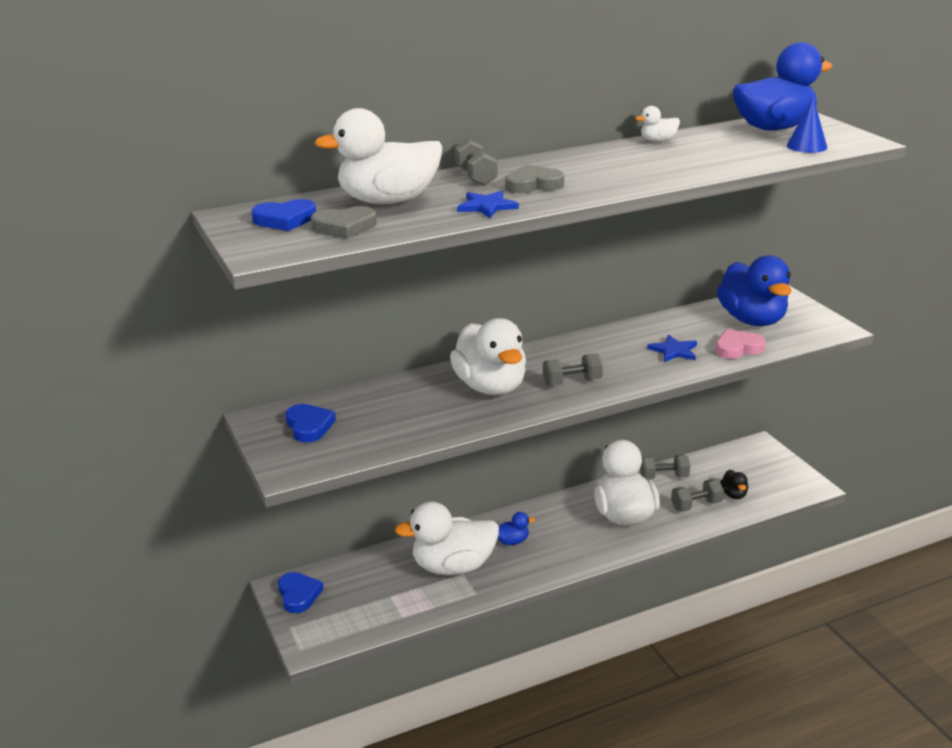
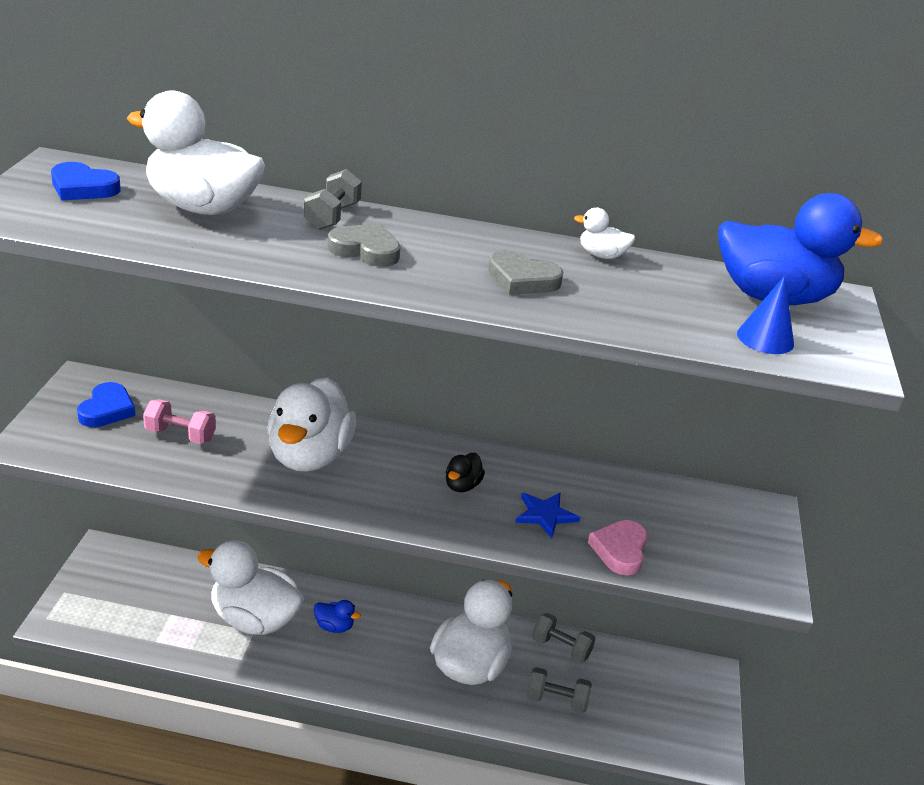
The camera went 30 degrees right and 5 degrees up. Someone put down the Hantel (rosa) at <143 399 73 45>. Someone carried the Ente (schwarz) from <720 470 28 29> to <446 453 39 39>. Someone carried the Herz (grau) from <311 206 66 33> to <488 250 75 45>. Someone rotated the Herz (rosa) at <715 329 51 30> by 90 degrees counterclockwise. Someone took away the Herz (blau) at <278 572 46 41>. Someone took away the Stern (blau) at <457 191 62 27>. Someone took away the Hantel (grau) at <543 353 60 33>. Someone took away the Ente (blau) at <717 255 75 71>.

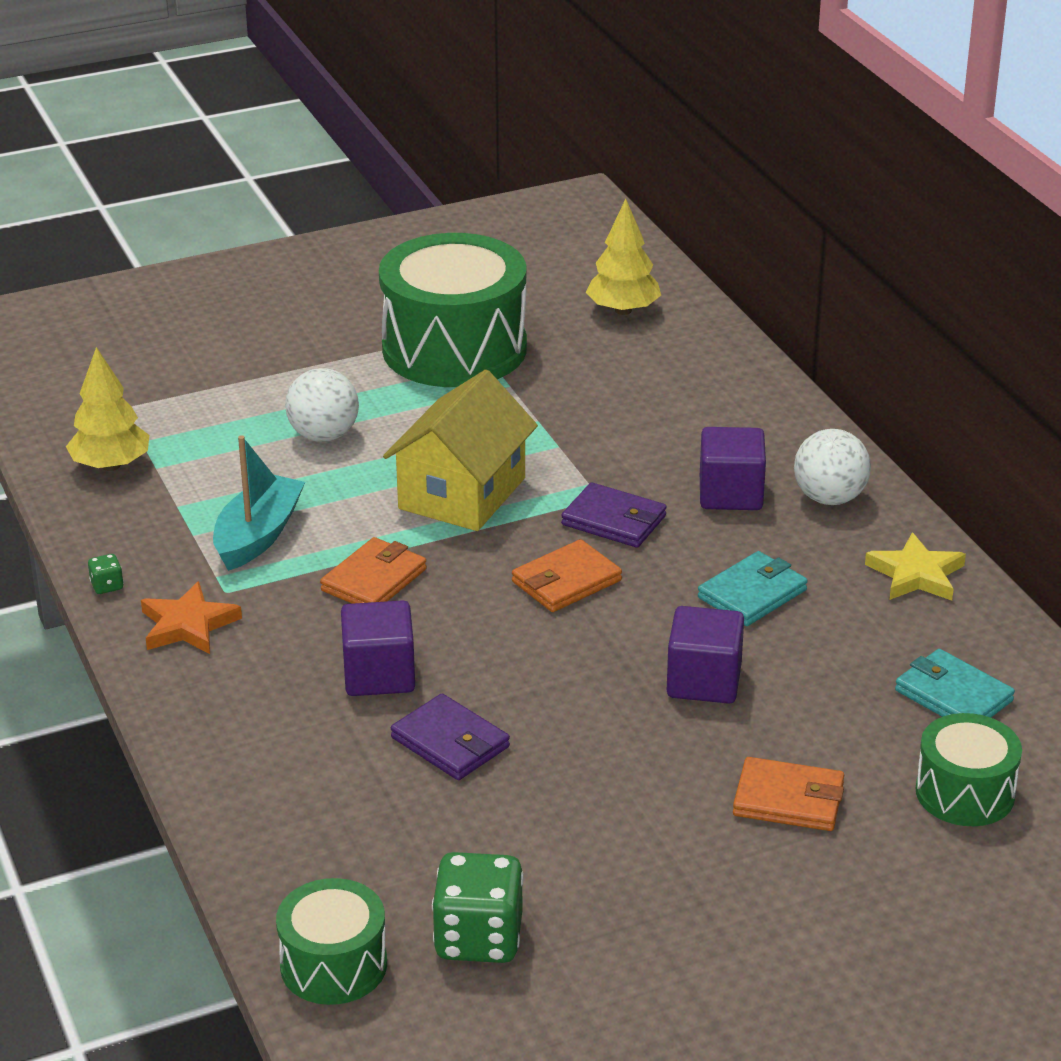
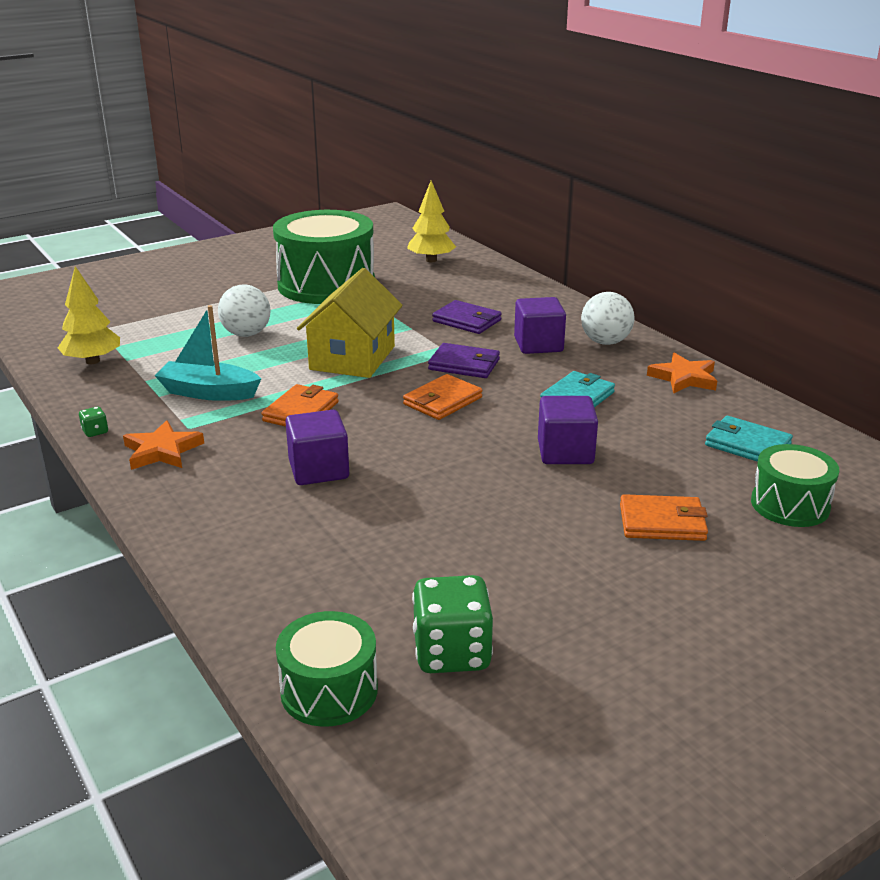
The camera went 10 degrees left and 5 degrees down. Someone rotated the Boot (türkis) at <213 435 92 136> by 90 degrees counterclockwise. Someone carried the Geldbörse (lila) from <391 694 119 86> to <432 300 70 34>. Someone repainted the Stern (gelb) at <865 532 101 69>, which became the Stern (orange) at <647 352 70 42>.

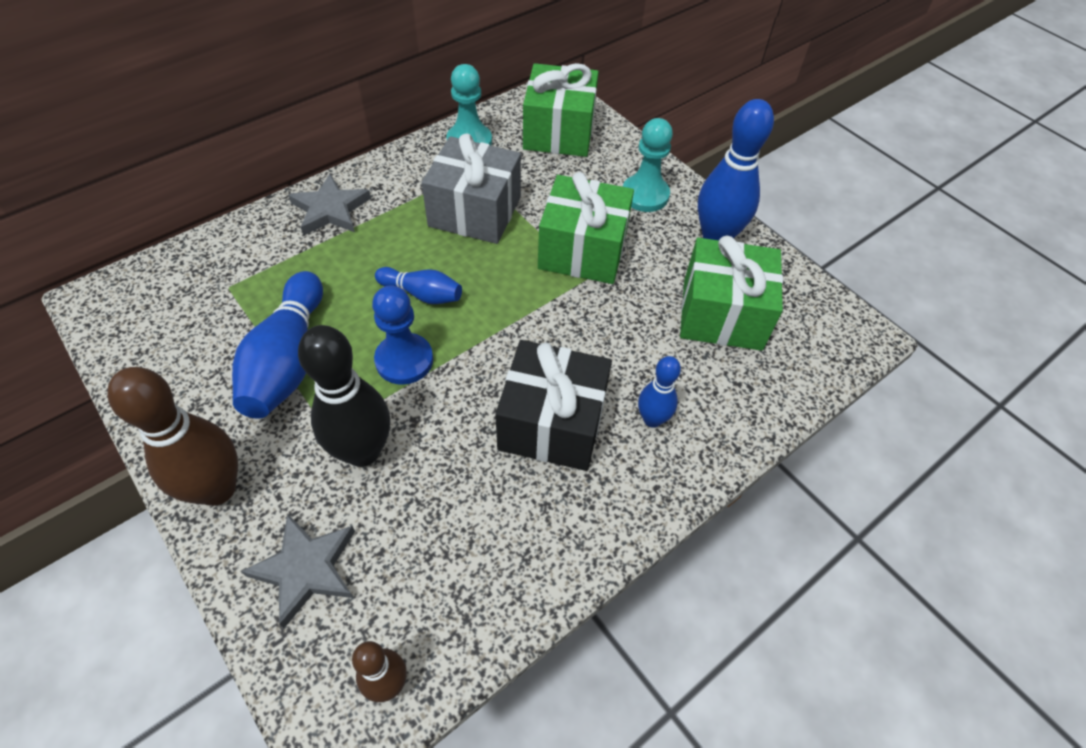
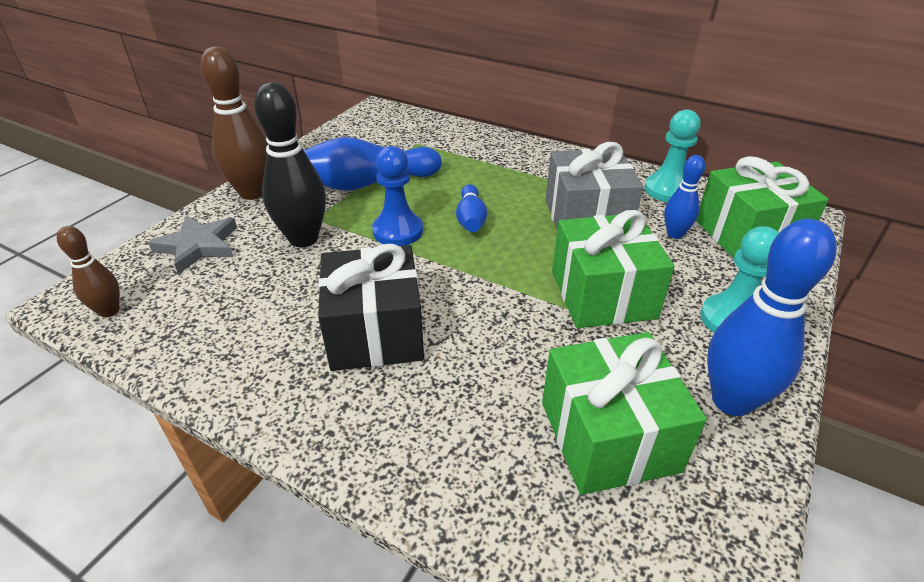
The camera went 70 degrees right and 15 degrees down. Someone carried the Bowlingkegel (blau) from <638 356 43 72> to <664 155 41 84>. Someone took away the Stern (grau) at <288 174 83 62>.

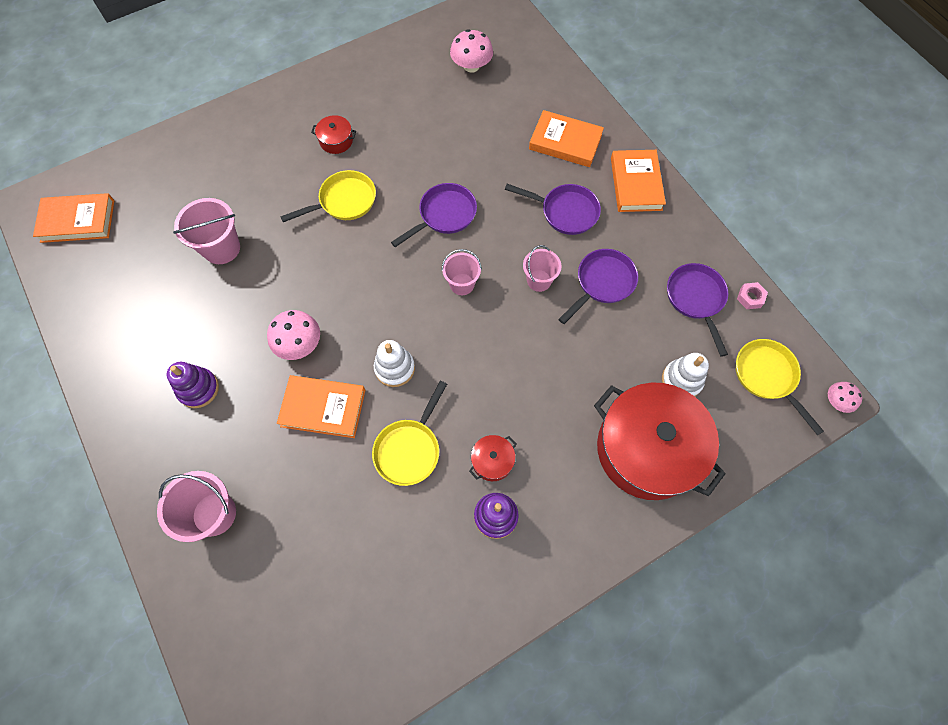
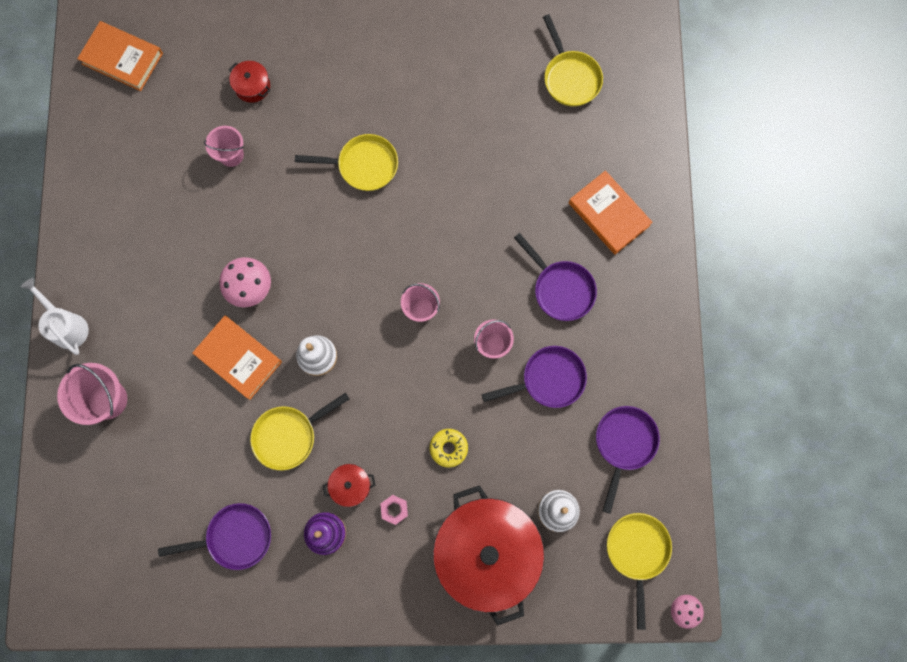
The camera went 30 degrees right and 10 degrees up. Someone put down the Gießkanne (weiß) at <21 278 68 77>. Someone carried the Pfanne (lila) from <391 183 86 64> to <158 503 113 67>. Someone scaled the Eimer (rosa) at <173 198 67 66> by 0.65. Someone carried the Kochtopf (rot) from <311 115 45 39> to <229 61 41 42>. Someone carried the Sechskantmutter (rosa) from <737 282 31 27> to <380 495 28 30>. Someone put down the Donut (gelb) at <430 429 38 38>. Someone swapped the Pilz (rosa) at <450 29 43 44> for the Pfanne (gelb) at <543 14 60 93>. Someone took away the Stapelspielzeug (lila) at <166 362 53 46>. Someone took away the Buch (orange) at <611 150 55 62>.

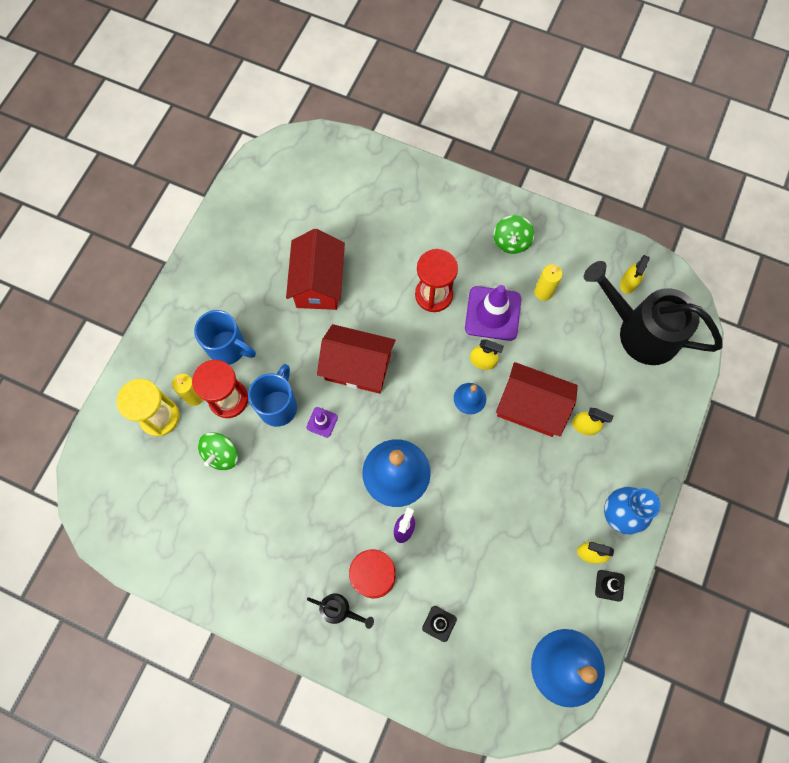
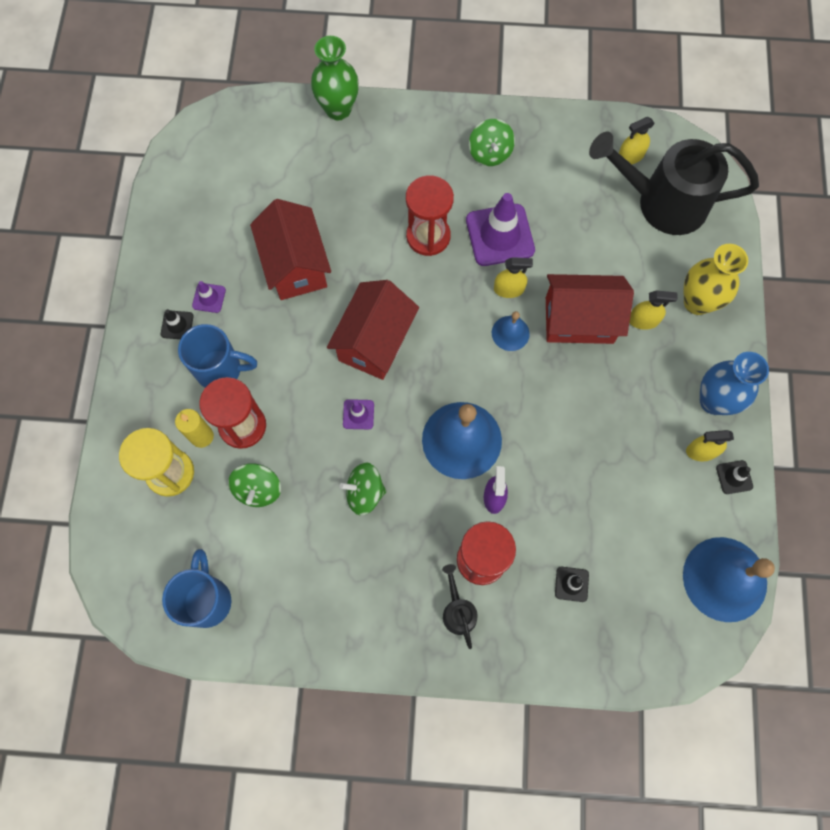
The camera went 20 degrees left and 0 degrees up. Someone put down the Leitkegel (schwarz) at <161 309 33 30>. Someone carried the Tasse (blau) from <248 364 49 63> to <162 549 70 79>. Someone put down the Leitkegel (lila) at <192 281 34 32>. Someone put down the Vase (grün) at <311 36 48 84>. Someone rotated the Haus (rot) at <317 324 78 70> by 60 degrees counterclockwise. Someone put down the Kreisel (grün) at <340 462 46 53>. Someone rotated the Gießkanne (schwarz) at <307 594 67 35> by 105 degrees counterclockwise. Someone rotated the Sprühflasche (gelb) at <620 255 30 39> by 60 degrees clockwise. Someone put down the Vase (gelb) at <684 244 64 71>. Someone took away the Kerze (gelb) at <534 264 28 37>.

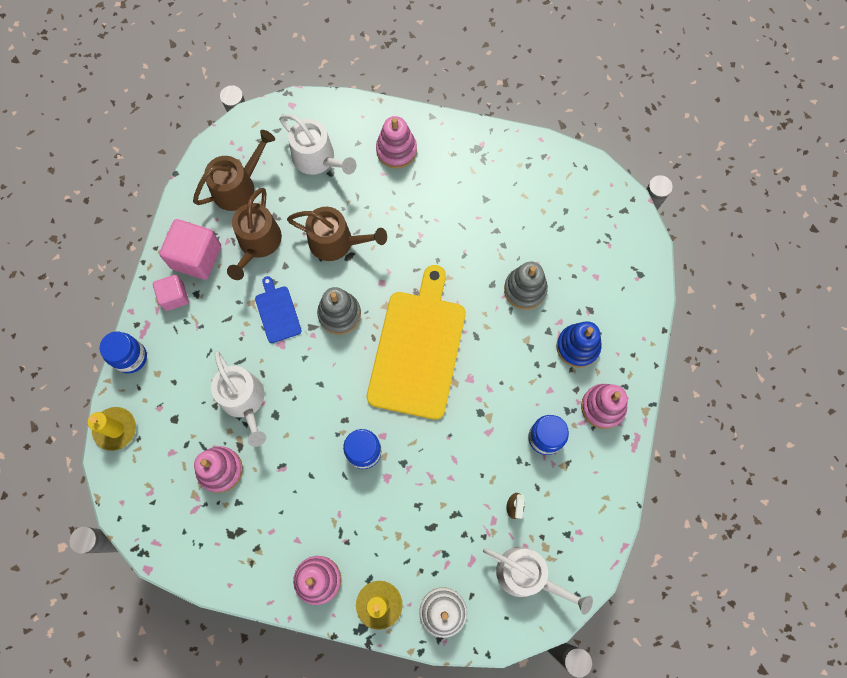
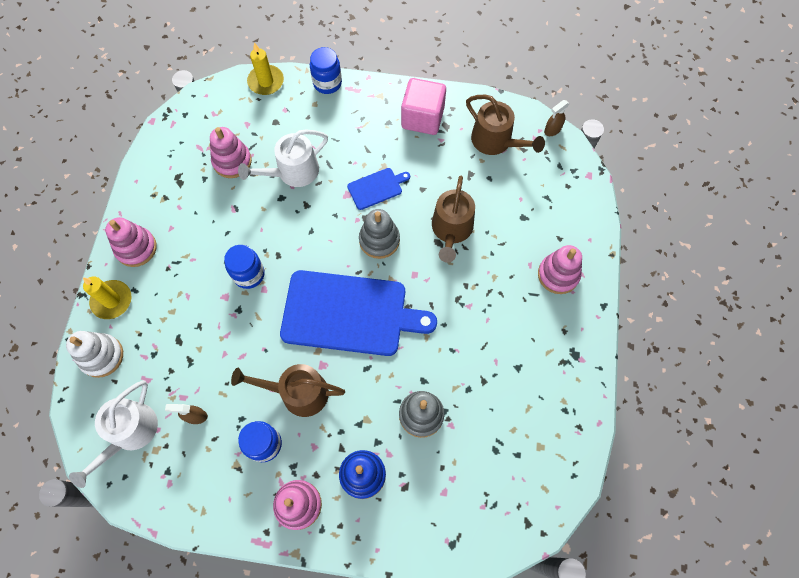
The camera went 85 degrees right and 5 degrees down. Someone carried the Gießkanne (braun) from <227 188 55 92> to <231 364 114 53>. Someone repainted the Schneidebrett (gelb) at <367 265 99 155>, which became the Schneidebrett (blau) at <280 270 157 86>. Someone put down the Sprühflasche (braun) at <544 100 26 36>. Someone took away the Kubus (rosa) at <153 275 36 36>. Someone took away the Gießkanne (weiß) at <279 114 78 61>.

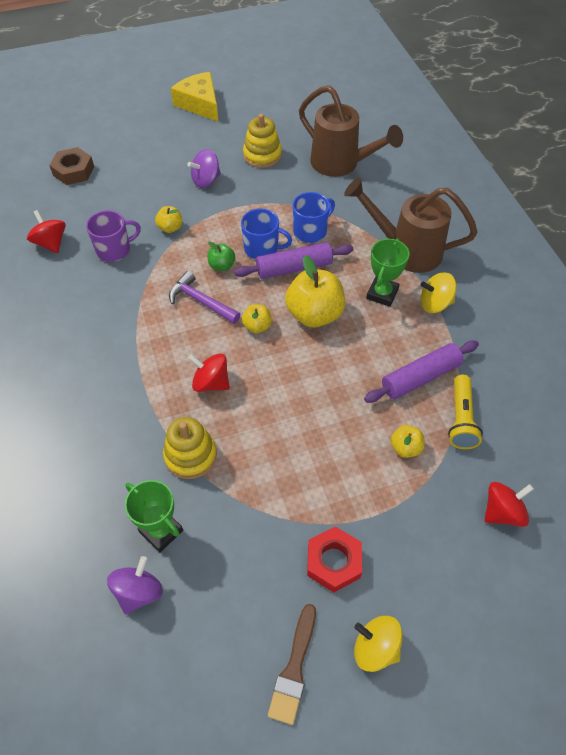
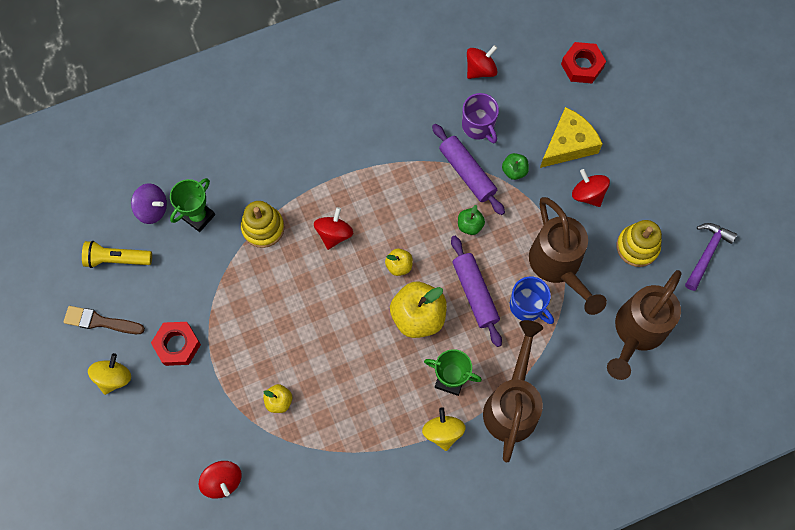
The camera went 85 degrees right and 15 degrees up. Someone carried the Taschenlampe (gelb) from <448 374 35 75> to <82 241 70 27>. Someone carried the Nudelholz (lila) from <364 340 115 63> to <432 124 73 91>. Someone repainted the Apfel (gelb) at <155 206 27 27>, which became the Apfel (grün) at <502 153 27 27>. Someone put down the Gießkanne (braun) at <529 197 78 118>. Someone carried the Käse (gelb) from <171 72 47 50> to <540 107 62 61>. Someone repainted the Sechskantmutter (braun) at <49 147 45 38>, which became the Sechskantmutter (rot) at <561 42 45 41>. Someone repainted the Kreisel (lila) at <187 149 34 39>, which became the Kreisel (rot) at <572 169 38 38>. Someone carried the Hammer (lila) from <169 271 72 53> to <685 223 52 68>. Someone took away the Tasse (blau) at <241 208 51 51>.

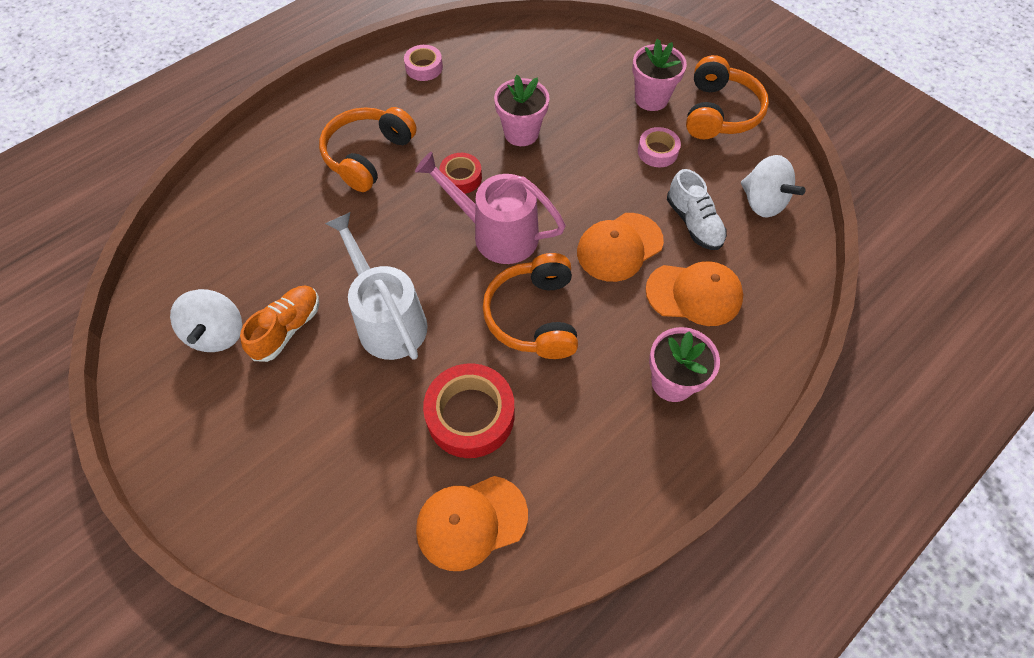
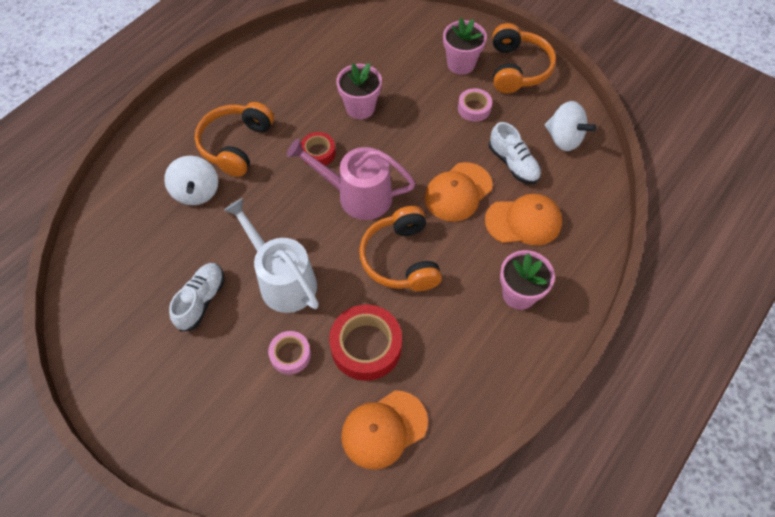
The camera went 10 degrees left and 0 degrees up. Someone carried the Kreisel (weiß) from <170 289 72 63> to <164 156 54 49>. Someone repainted the Schuh (orange) at <240 285 79 77>, which became the Schuh (weiß) at <169 263 55 68>. Someone carried the Klebeband (rosa) from <404 45 39 36> to <268 331 43 43>.

